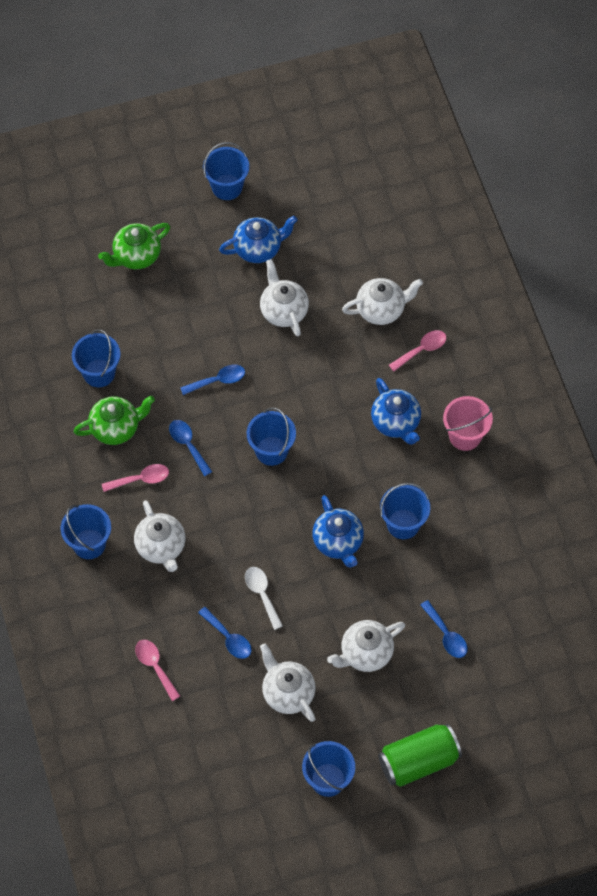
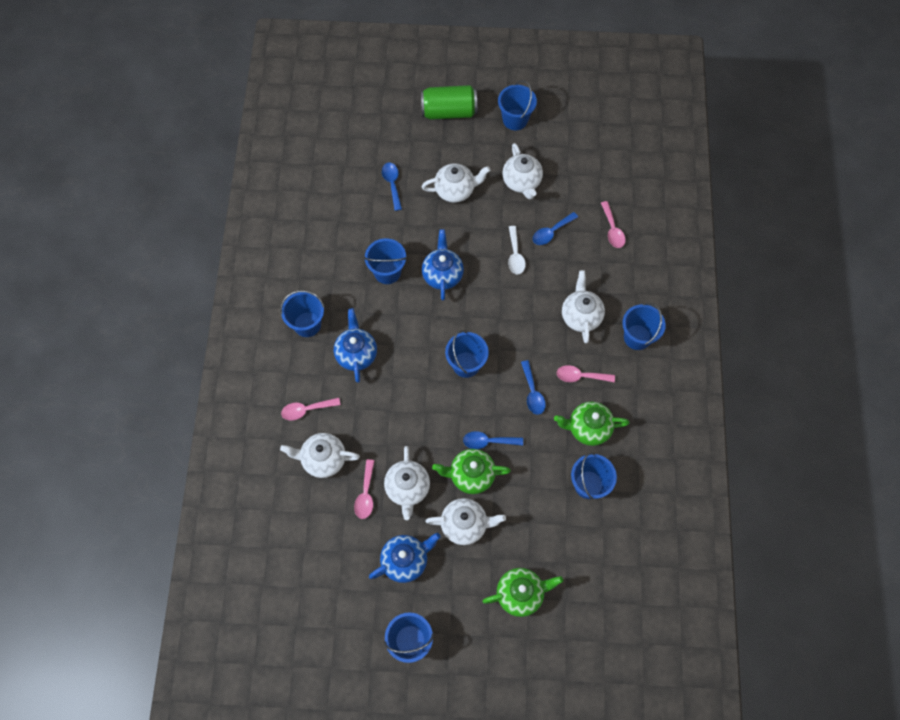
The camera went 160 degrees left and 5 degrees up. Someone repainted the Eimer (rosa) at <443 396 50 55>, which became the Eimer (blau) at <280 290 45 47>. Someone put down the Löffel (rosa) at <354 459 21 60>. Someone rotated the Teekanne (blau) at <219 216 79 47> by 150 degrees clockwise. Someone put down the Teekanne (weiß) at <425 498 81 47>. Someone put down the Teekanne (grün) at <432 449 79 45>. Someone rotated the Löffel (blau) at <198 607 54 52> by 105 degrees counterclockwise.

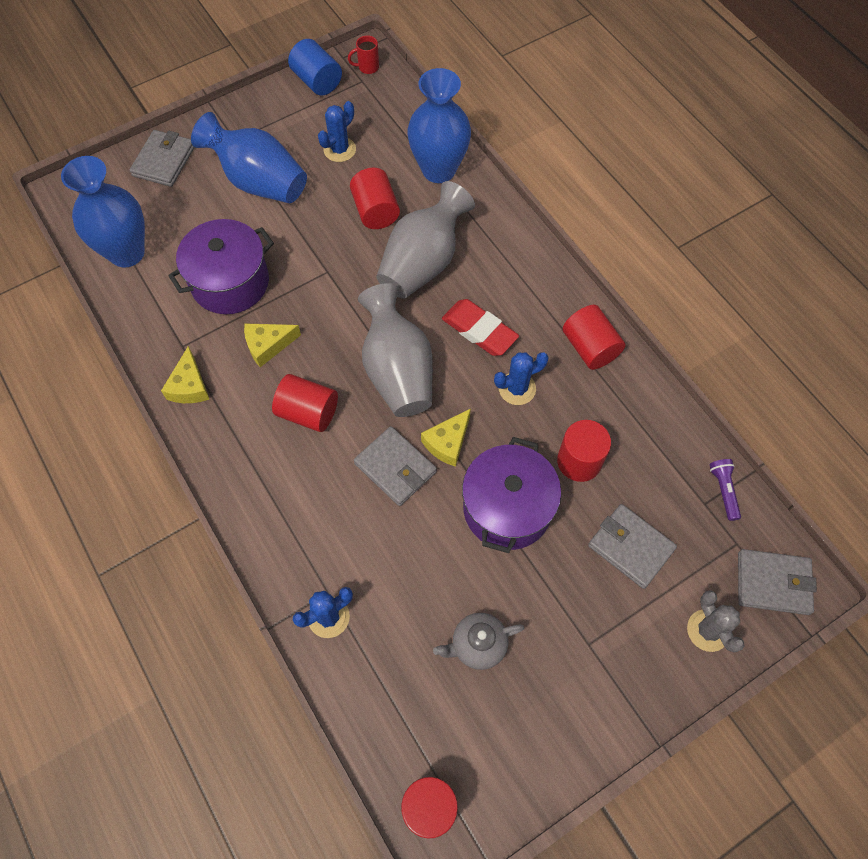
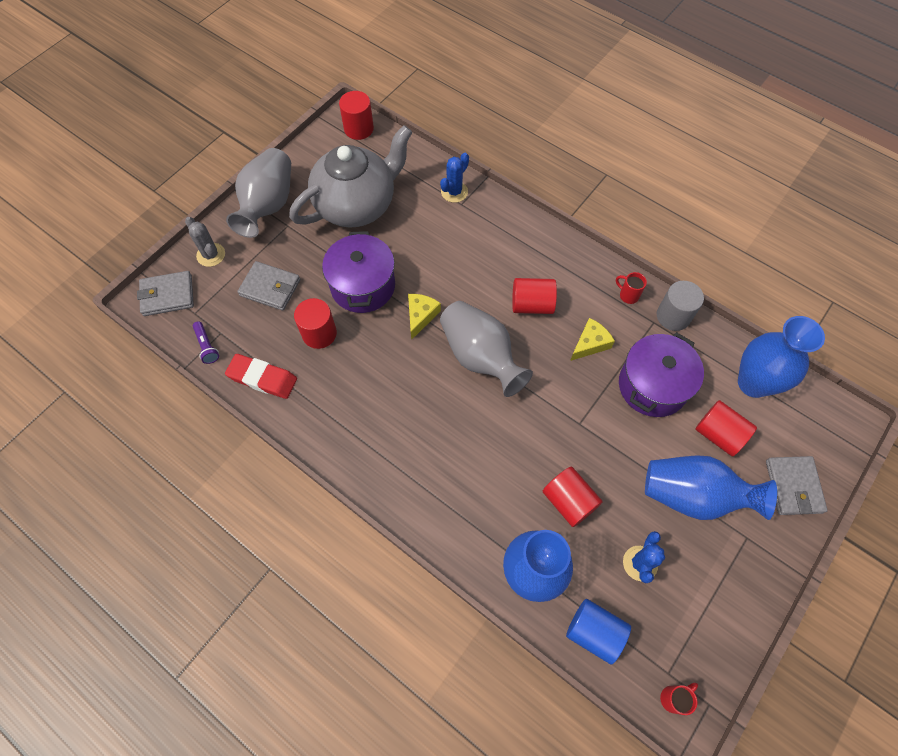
The camera went 160 degrees right and 0 degrees up. Someone carried the Radiergummi (rot) from <442 299 77 57> to <225 354 72 45>. Someone carried the Vase (grau) from <376 181 99 118> to <226 148 65 90>. Someone scaled the Teekanne (grau) at <433 613 91 57> by 2.32. Someone carried the Vollzylinder (blau) from <288 39 54 57> to <566 599 65 65>. Someone swapped the Käse (gelb) at <161 346 48 57> for the Tasse (rot) at <616 272 31 32>. Someone put down the Vollzylinder (grau) at <657 281 47 50>. Someone carried the Vollzylinder (rot) from <562 305 63 65> to <695 400 62 56>. Someone took away the Geldbörse (grau) at <354 426 83 80>. Someone took away the Kaktus (blau) at <494 352 55 53>.

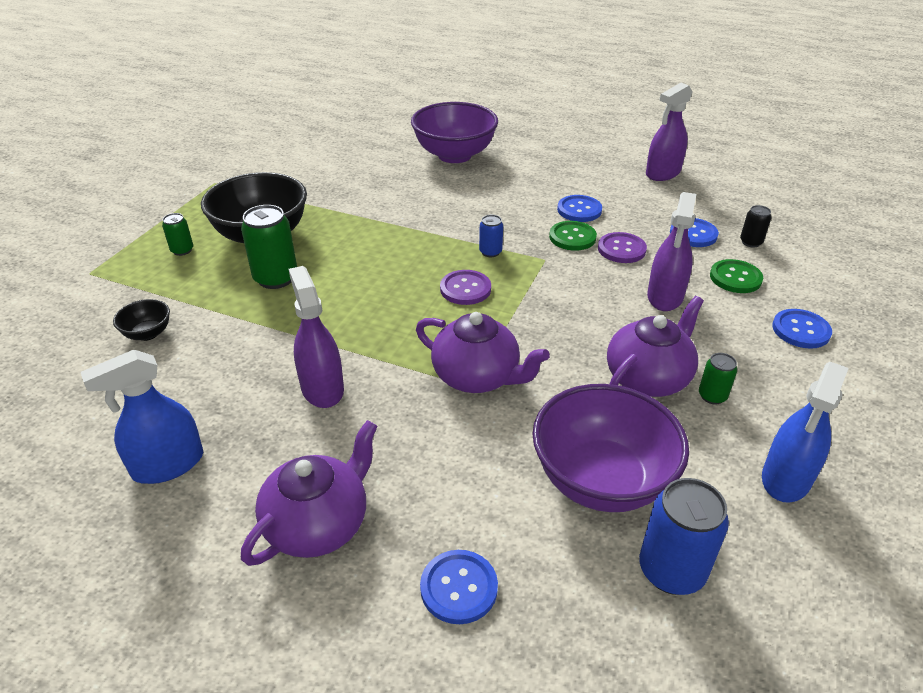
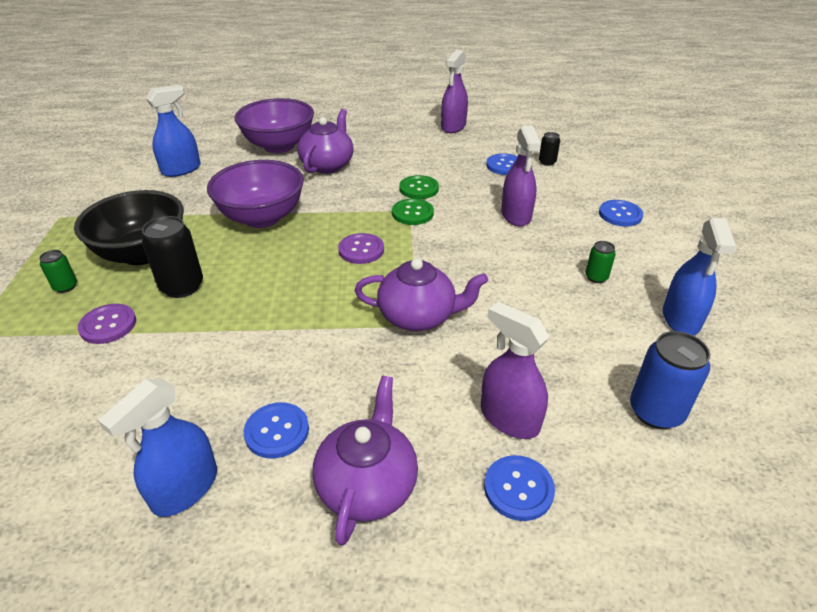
The camera went 25 degrees left and 0 degrees up. Someone carried the Knopf (lila) from <598 232 49 31> to <78 304 58 40>. Someone repainted the Dose (grün) at <241 205 56 84>, which became the Dose (schwarz) at <142 216 61 82>. Someone put down the Sprühflasche (blau) at <146 85 54 92>. Someone carried the Schüssel (lila) from <532 384 157 128> to <207 160 97 68>. Someone carried the Knopf (blau) from <557 195 45 27> to <244 402 65 57>. Someone carried the Teekanne (lila) from <607 296 97 101> to <297 109 57 65>. Someone carried the Knopf (grün) from <710 259 53 34> to <392 198 42 27>. Someone carried the Sprühflasche (lila) from <289 266 55 142> to <481 302 68 137>. Someone took away the Schüssel (schwarz) at <113 299 57 42>. Someone took away the Dose (blau) at <479 215 24 42>.

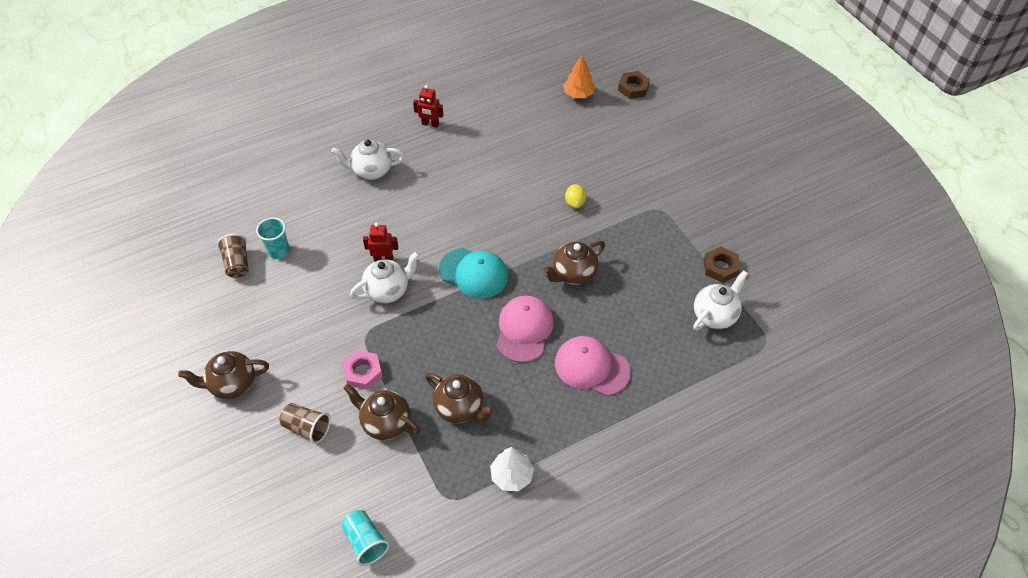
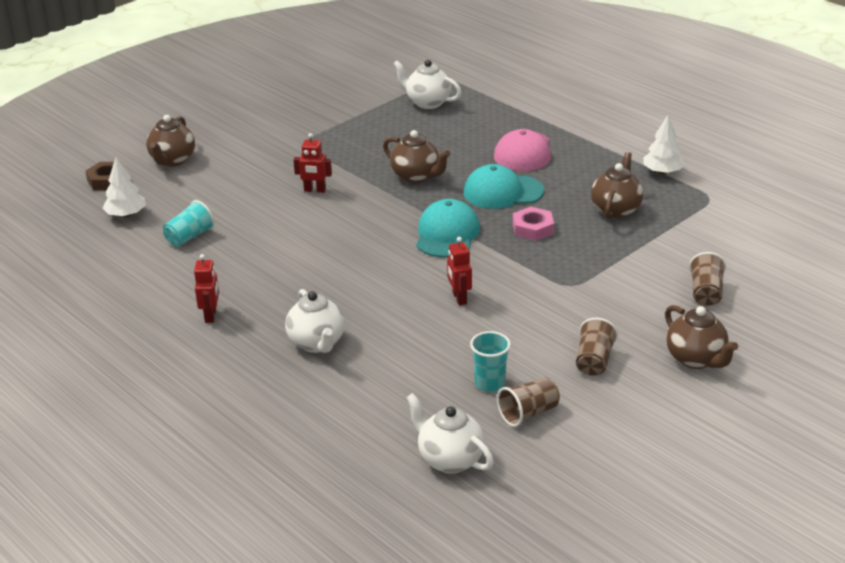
The camera went 105 degrees left and 20 degrees down. Someone repainted the Baum (orange) at <563 55 32 43>, which became the Baum (weiß) at <103 157 43 61>. Someone carried the Teekanne (braun) from <343 384 77 56> to <146 115 49 52>. Someone carried the Becher (türkis) from <342 510 47 56> to <163 200 52 47>. Someone swapped the Zitrone (gelb) at <565 184 21 25> for the Roboter (rot) at <293 133 39 60>. Someone carried the Teekanne (weiß) from <350 251 70 52> to <406 393 88 80>. Someone repainted the Kappe (rosa) at <496 296 58 67>, which became the Kappe (türkis) at <464 164 80 45>. Someone carried the Sechskantmutter (rosa) from <342 350 41 40> to <513 207 41 34>. Someone put down the Becher (braun) at <576 318 42 58>. Someone took away the Sechskantmutter (braun) at <704 246 36 37>.

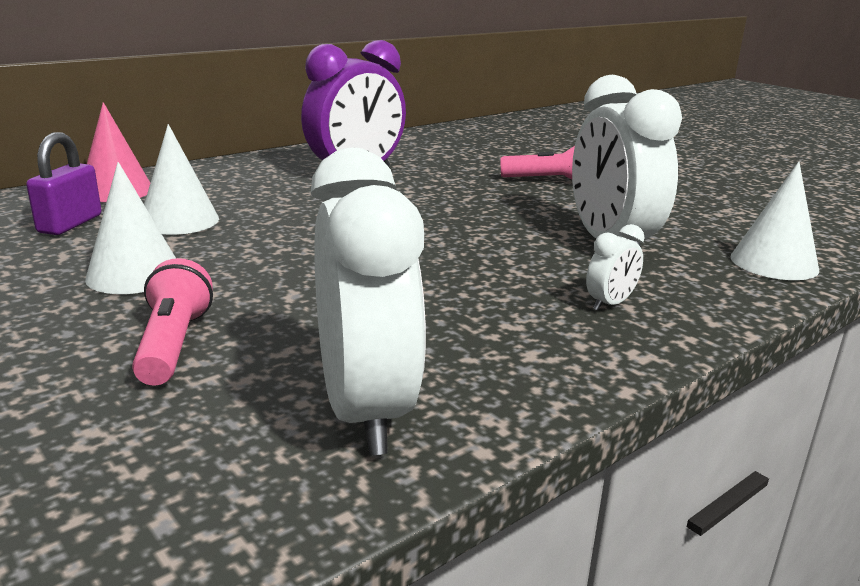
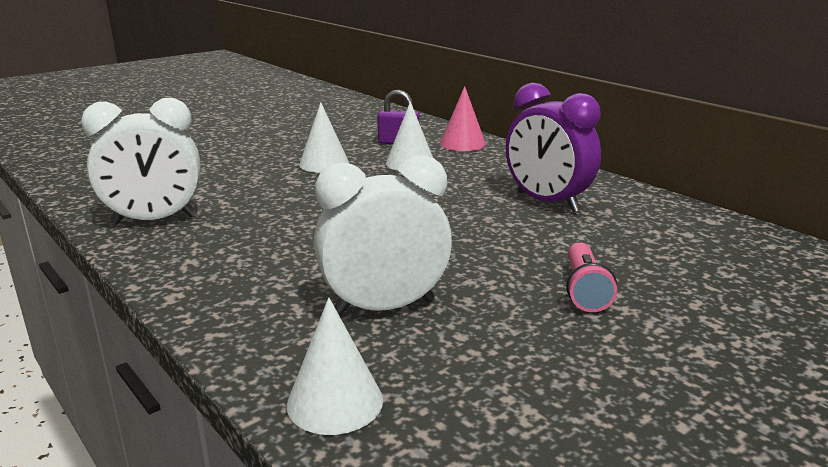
The camera went 90 degrees right and 0 degrees up. Someone took away the Taschenlampe (rosa) at <132 258 81 127>. Someone took away the Wecker (weiß) at <586 224 59 87>.

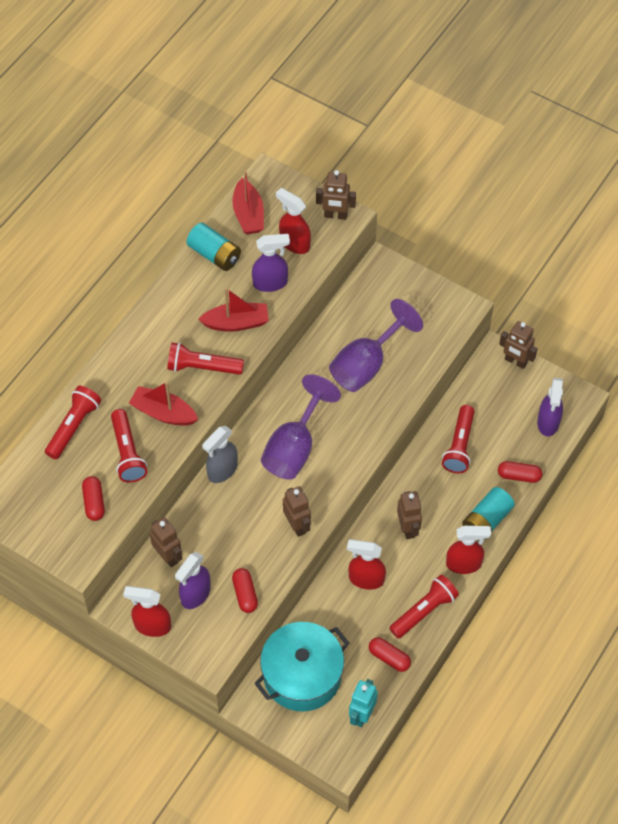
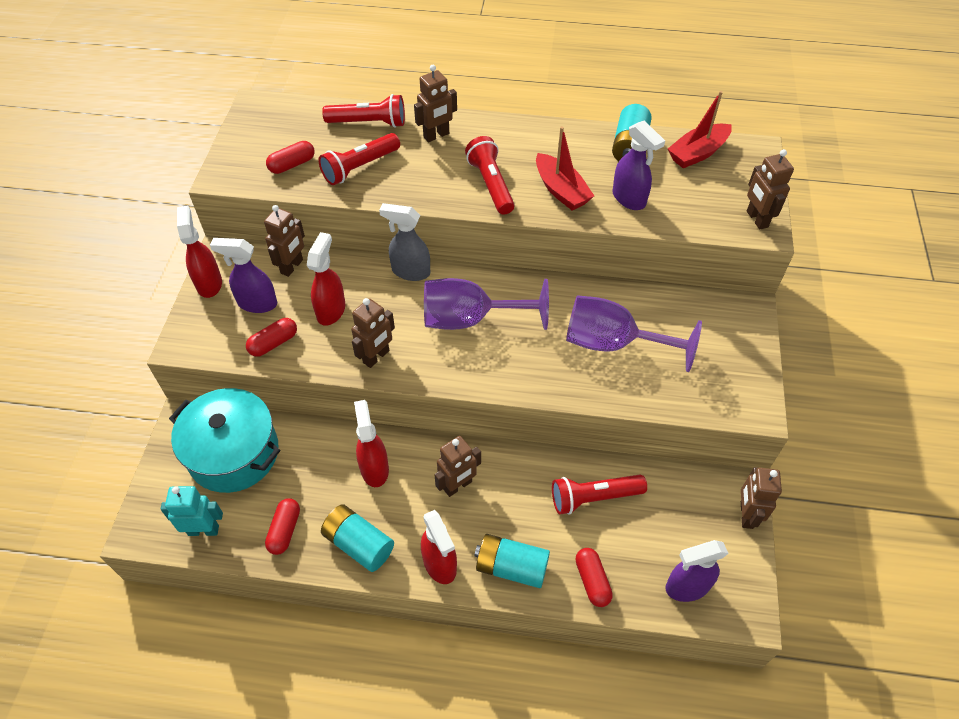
The camera went 65 degrees right and 5 degrees down. Someone carried the Sprühflasche (rot) from <276 188 35 66> to <307 232 38 94>. Someone swapped the Taschenlampe (rot) at <389 575 70 64> for the Batterie (türkis) at <321 504 73 68>. Someone put down the Roboter (braun) at <414 65 43 77>. Someone took away the Boot (rot) at <129 382 69 44>.

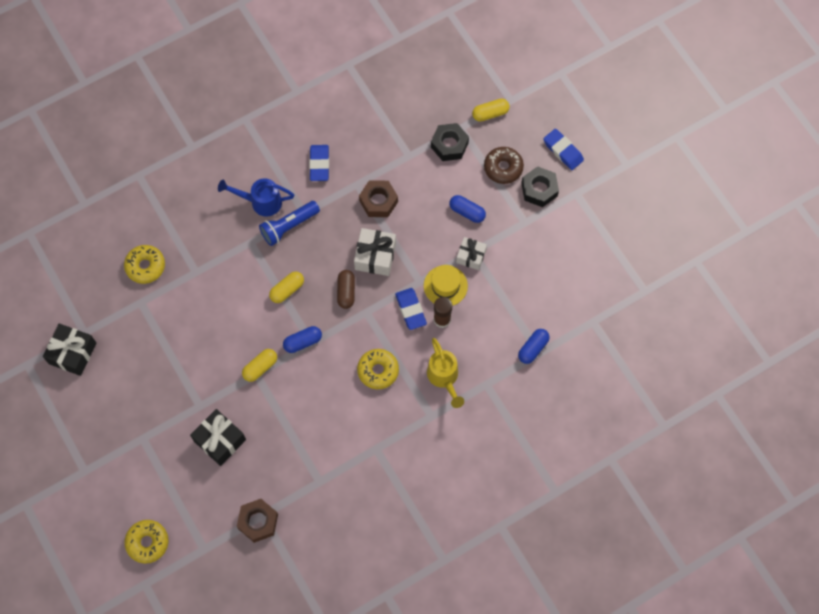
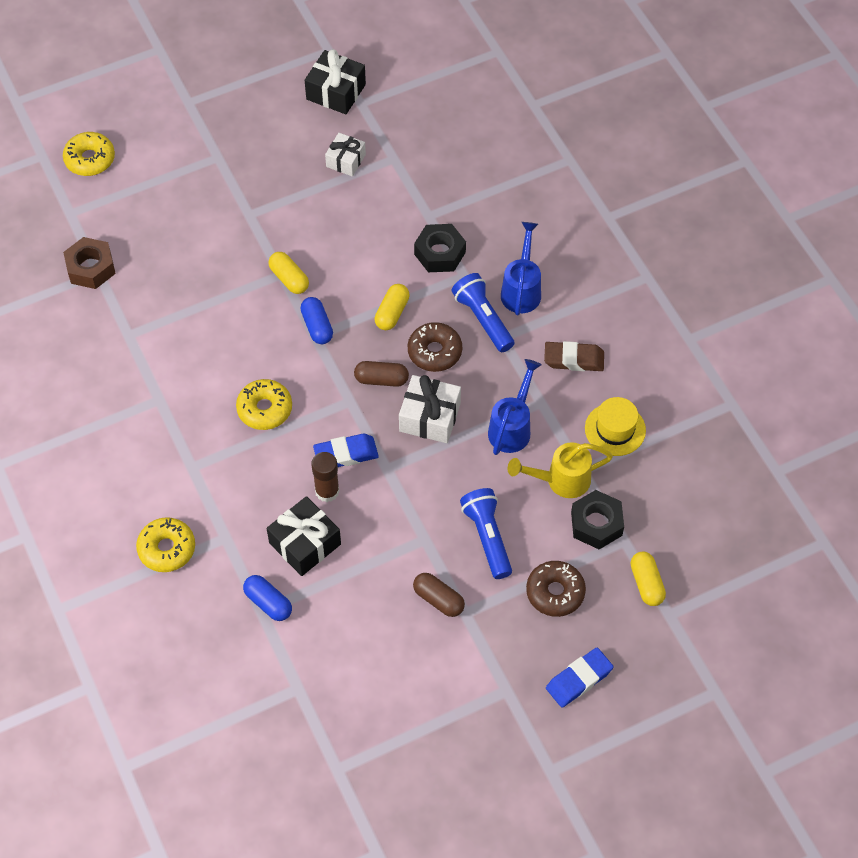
The camera went 95 degrees right and 10 degrees down. Someone carried the Donut (gelb) from <124 245 41 39> to <136 517 59 55>. Someone carried the Geschenk (schwarz) from <190 409 56 57> to <267 496 74 80>. Someone carried the Geschenk (weiß) from <456 237 31 33> to <325 133 41 43>. Someone rotated the Kapsel (gelb) at <269 271 35 32> by 60 degrees clockwise. Someone put down the Donut (braun) at <408 322 54 50>. Someone put down the Kapsel (braun) at <413 573 52 44>. Someone carried the Sechskantmutter (schwarz) from <521 166 38 41> to <414 224 52 48>. Someone swapped the Kapsel (blau) at <449 195 37 28> for the Taschenlampe (blau) at <460 488 52 91>. Someone swapped the Sechskantmutter (braun) at <359 180 39 37> for the Gießkanne (blau) at <488 359 54 96>. Someone carried the Gießkanne (gelb) from <427 338 37 70> to <508 442 105 56>. Someone repainted the Radiergummi (blau) at <309 145 20 36>, which became the Radiergummi (braun) at <544 341 60 30>. Someone carried the Hut (gelb) from <424 265 44 41> to <585 397 61 59>.

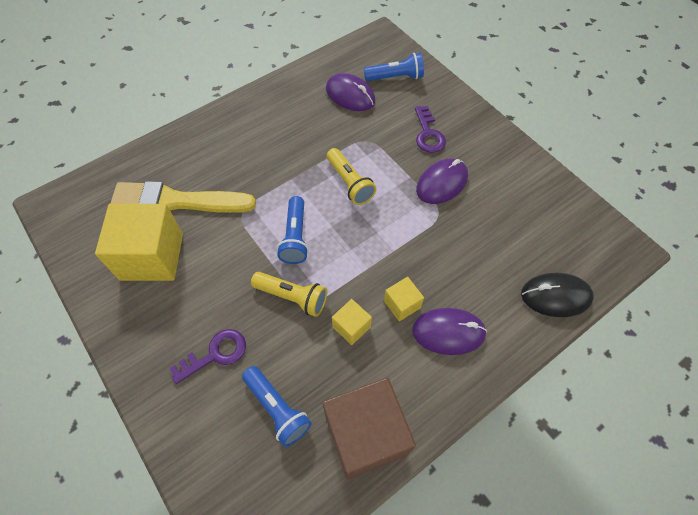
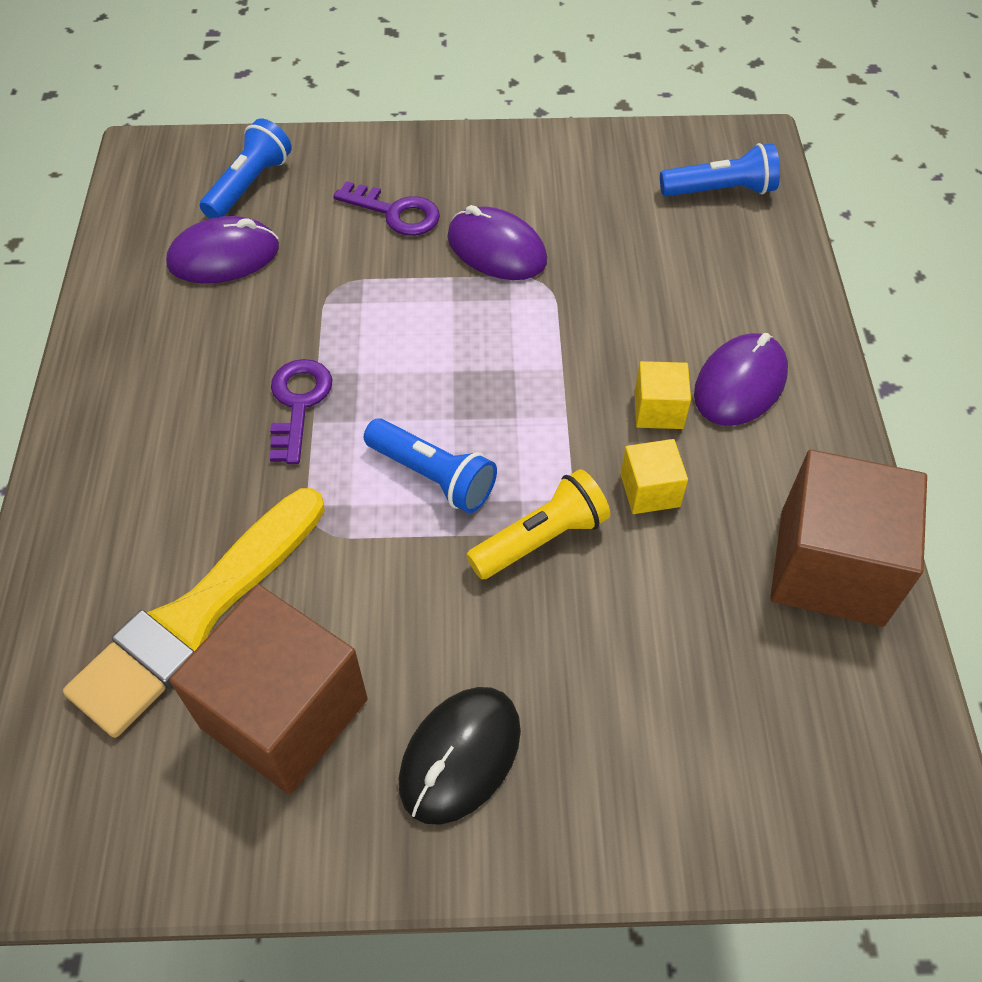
The camera went 55 degrees left and 5 degrees down. Someone repainted the Kubus (gelb) at <95 204 88 77>, which became the Kubus (braun) at <169 584 199 210>. Someone carried the Schlüssel (lila) from <169 329 77 55> to <270 359 62 105>. Someone carried the Computermaus (schwarz) from <521 273 73 44> to <399 687 122 138>. Someone rotated the Computermaus (lila) at <416 158 52 46> by 45 degrees counterclockwise. Someone carried the Taschenlampe (blau) from <242 366 70 81> to <660 143 120 54>. Someone took away the Taschenlampe (gelb) at <327 148 49 57>.

